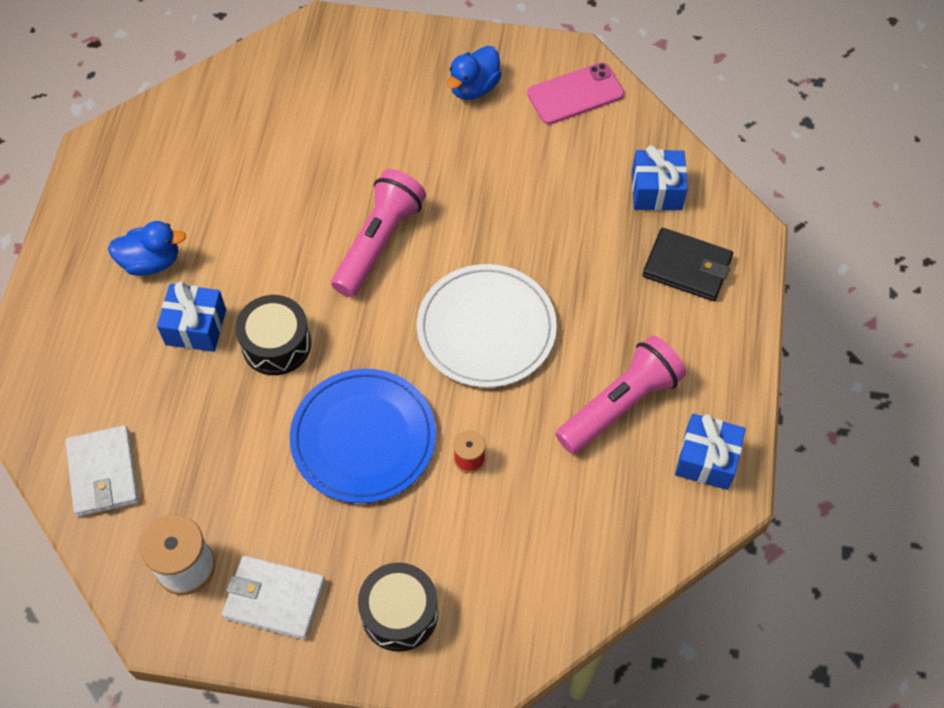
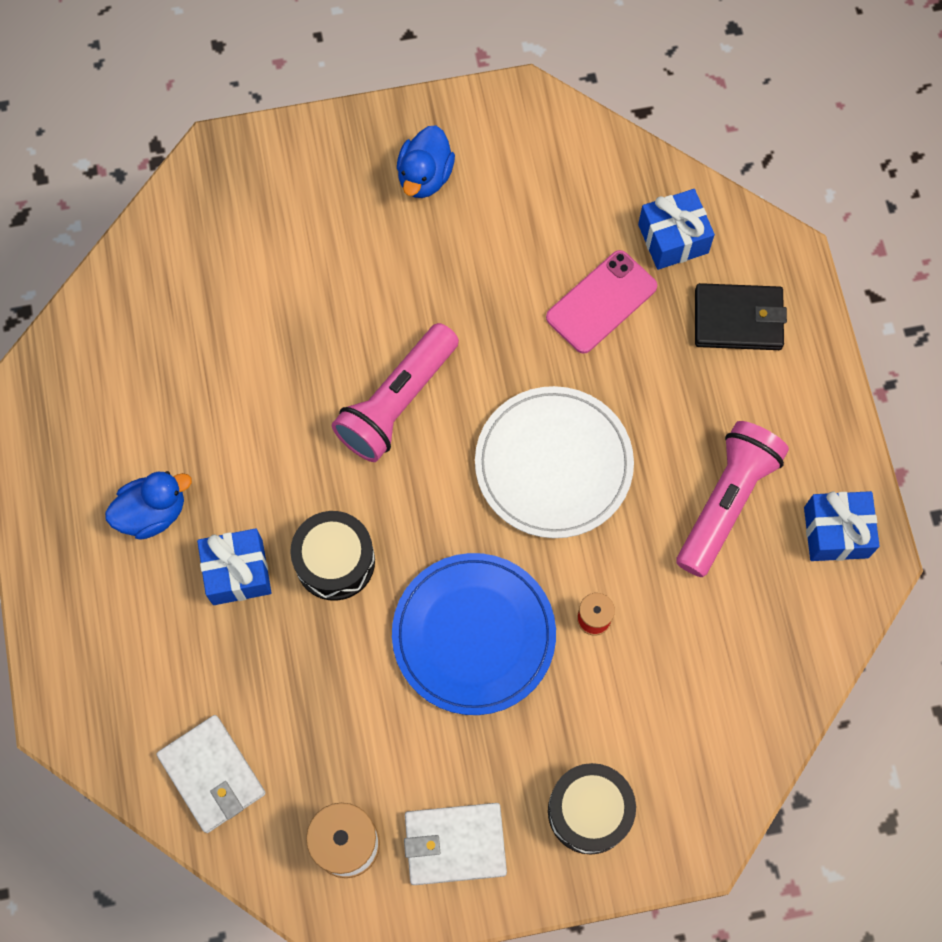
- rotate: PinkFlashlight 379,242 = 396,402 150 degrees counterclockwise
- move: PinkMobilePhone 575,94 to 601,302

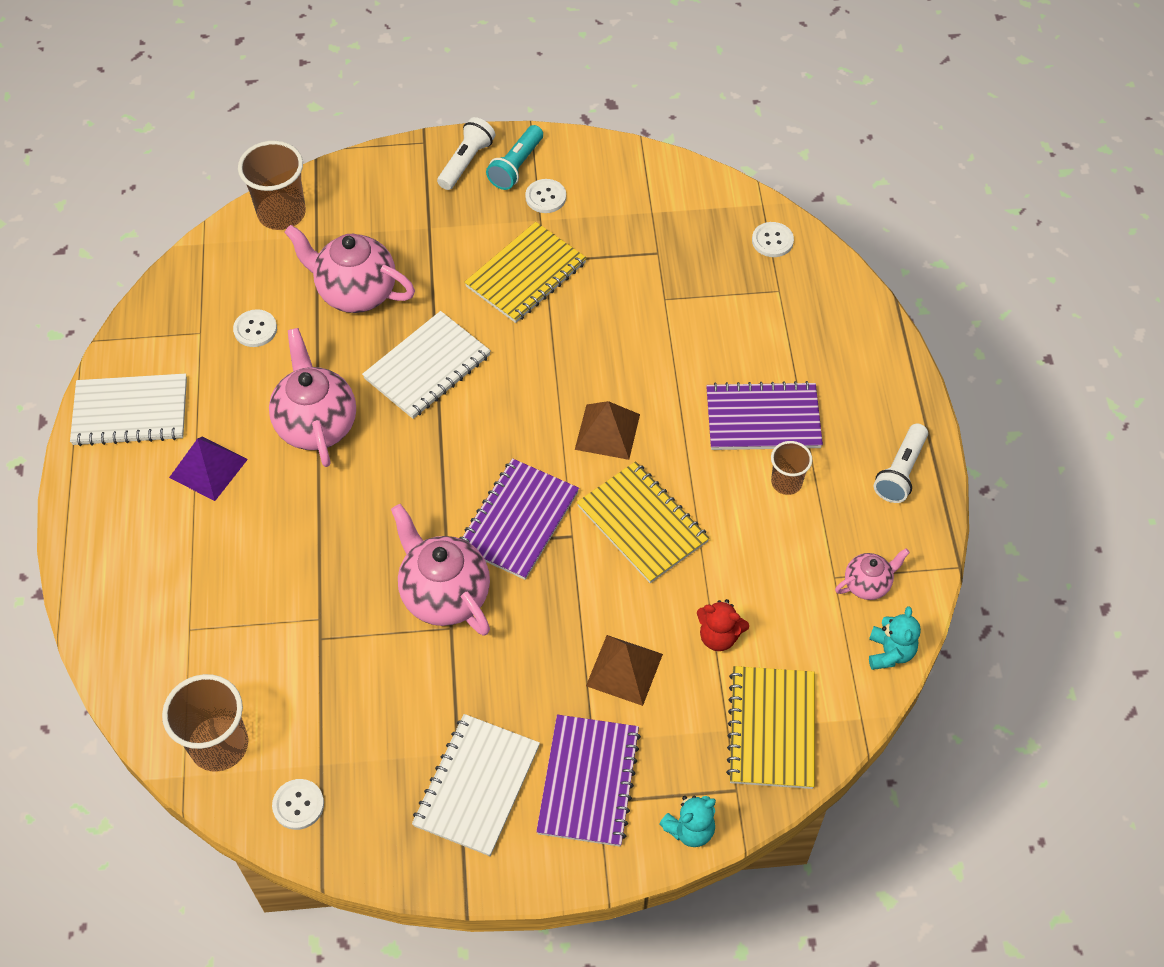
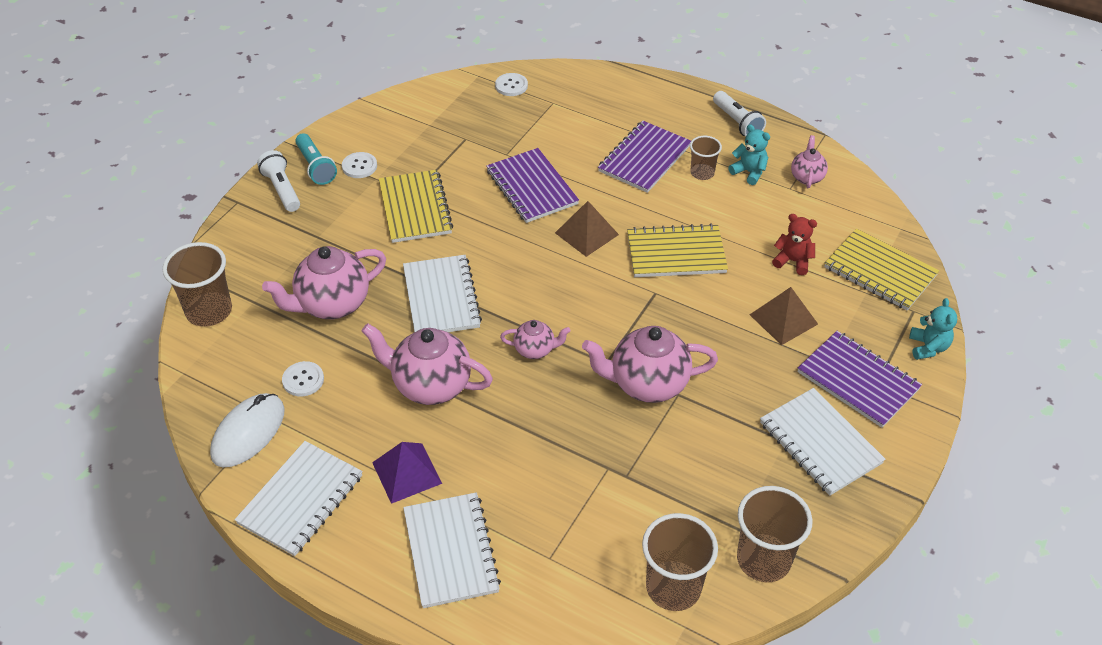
- replace: SnowWhiteButton 298,805 to BrownBeaker 763,560
- move: VioletNotepad 518,520 to 531,187
- rotate: RedTeddyBear 719,636 = 793,261 120 degrees counterclockwise
- move: TurquoiseTeddyBear 890,652 to 749,172
- insert: SnowWhitePcMouse 248,432
- insert: SnowWhiteNotepad 451,551
- insert: PinkTeaPot 535,350

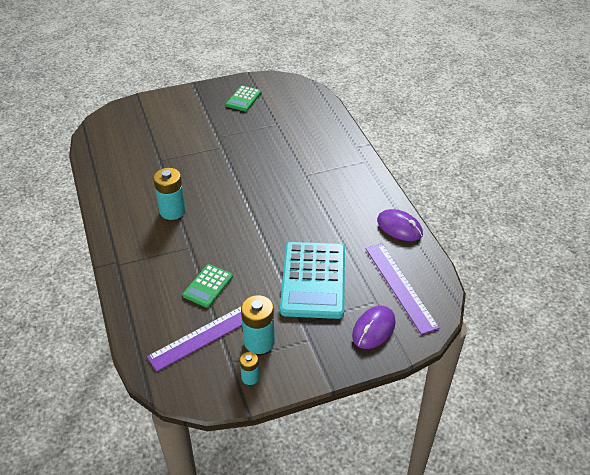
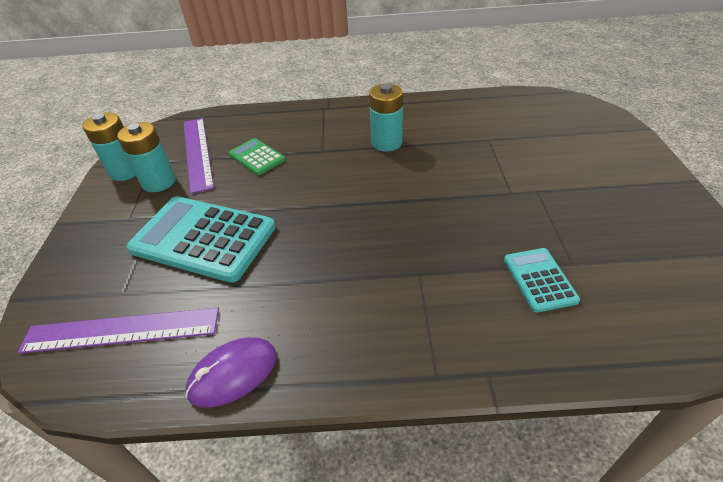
- delete: GreenAddingMachine 243,99
- resize: TurquoiseBattery 250,377 = 126,171 x1.79
- delete: VioletPcMouse 373,329
- insert: TurquoiseAddingMachine 539,280

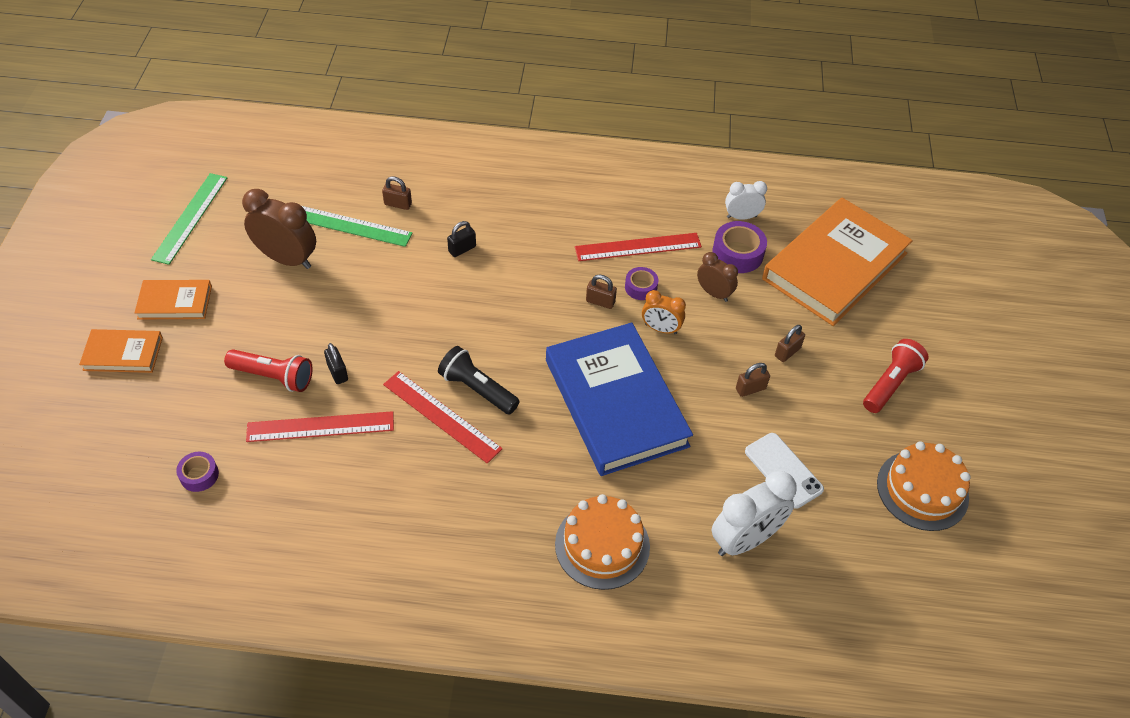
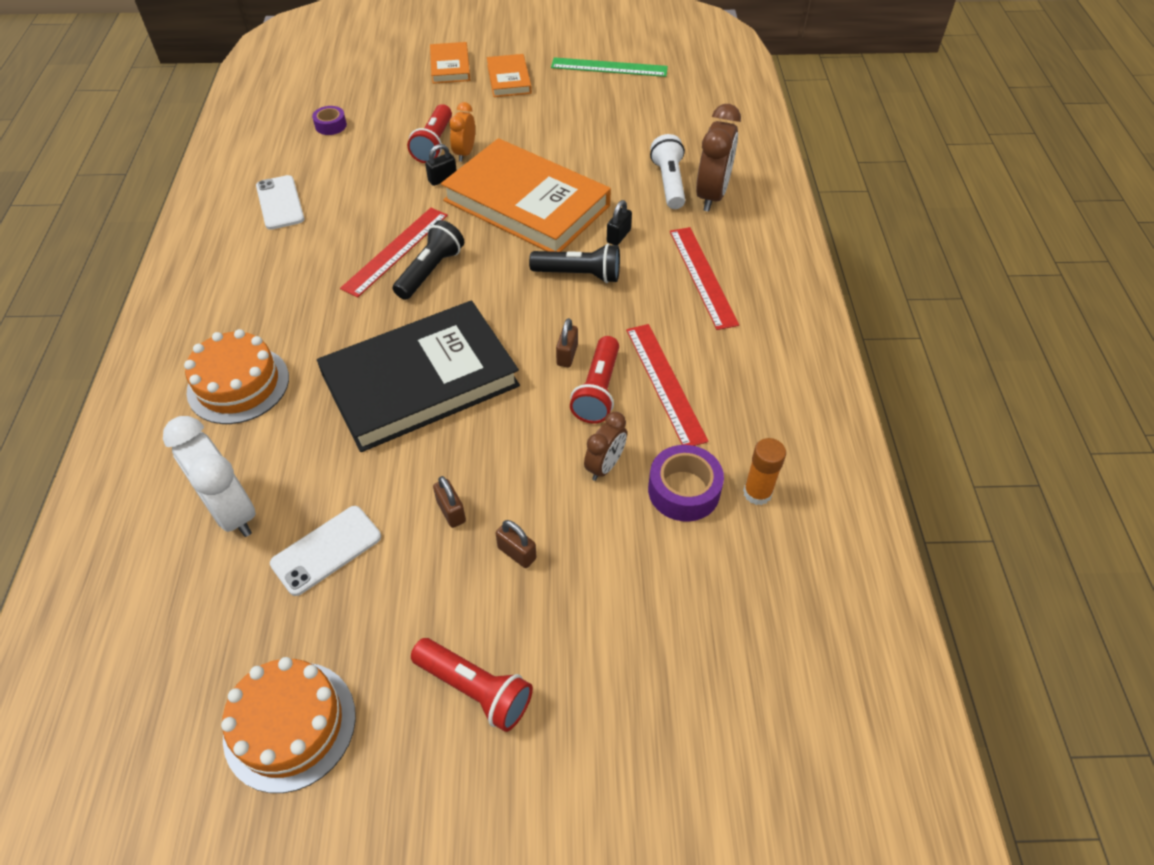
- move: BrownClock 287,259 to 712,195
- move: RedStraightedge 320,427 to 702,276
- delete: GreenStraightedge 350,225
- replace: BrownLock 398,204 to SnowWhiteFlashlight 669,183
- rotate: EbonyLock 462,249 = 618,236 75 degrees clockwise
- recolor: BlueHardcover 615,403 to EbonyHardcover 420,381
- replace: VioletTape 641,287 to RedFlashlight 598,391
- move: BrightOrangeClock 660,329 to 465,153
- replace: SnowWhiteClock 741,217 to BrightOrangeStickOfGlue 757,493
- move: BrightOrangeHardcover 834,266 to 526,203
- insert: SnowWhiteMobilePhone 280,203
- insert: EbonyFlashlight 579,274

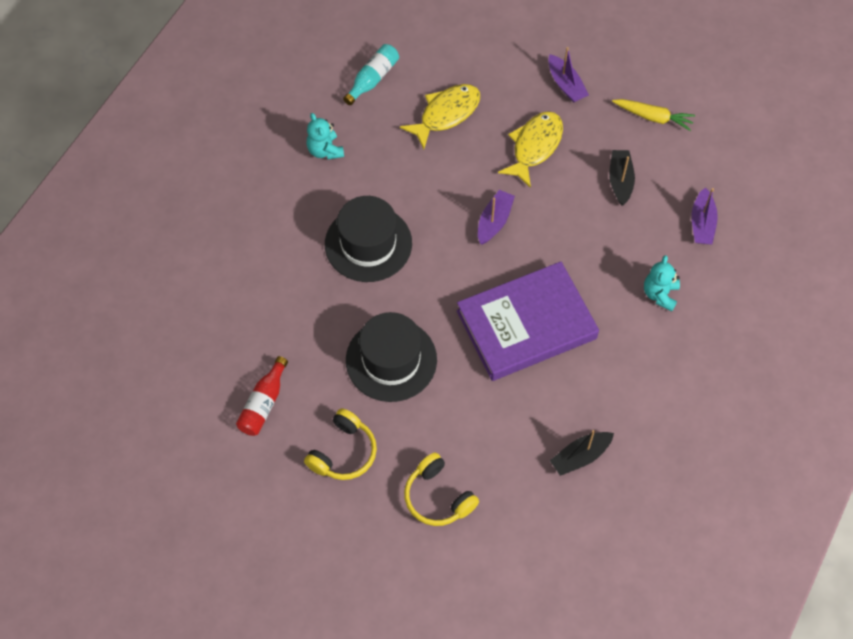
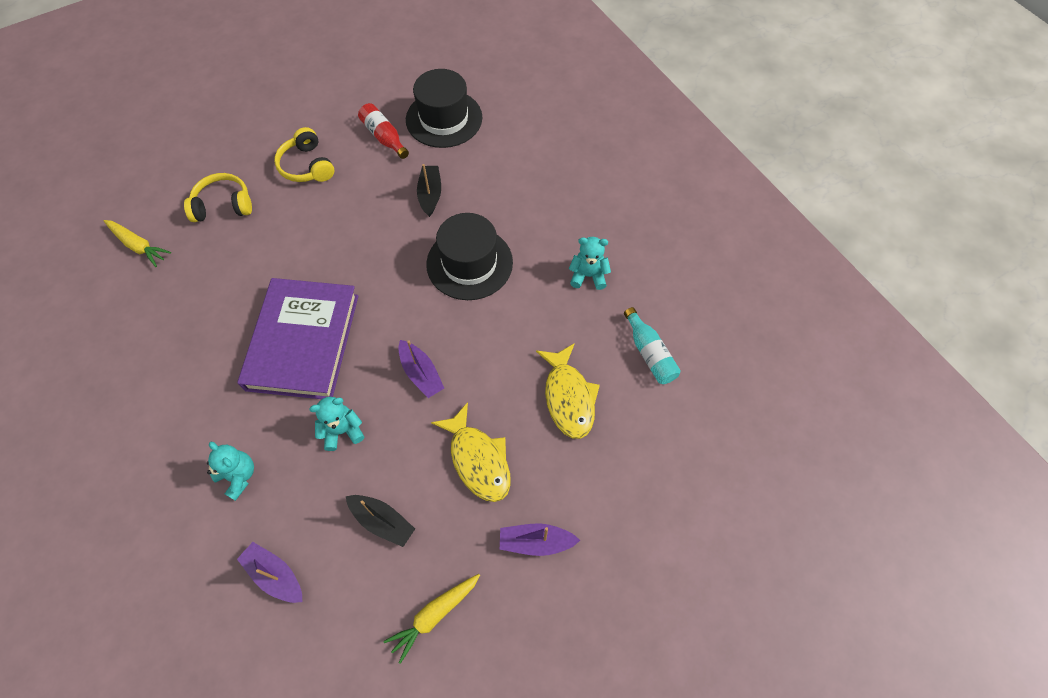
- move: EbonyTallHat 391,360 to 444,119
- move: EbonyBoat 580,456 to 430,194
- insert: BrightYellowToyCarrot 138,246
- insert: TurquoiseTeddyBear 342,431

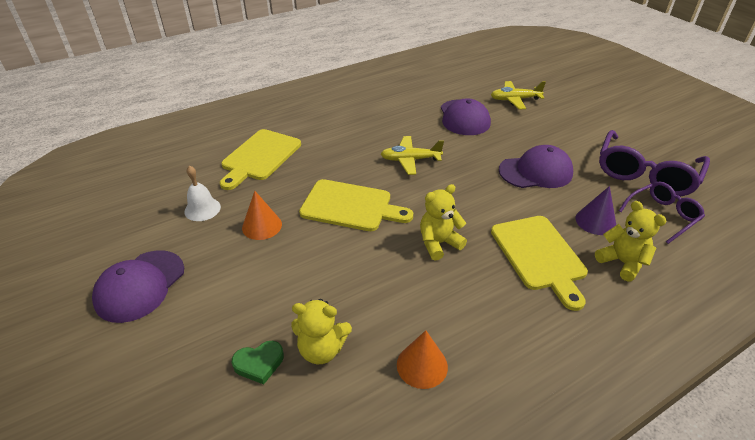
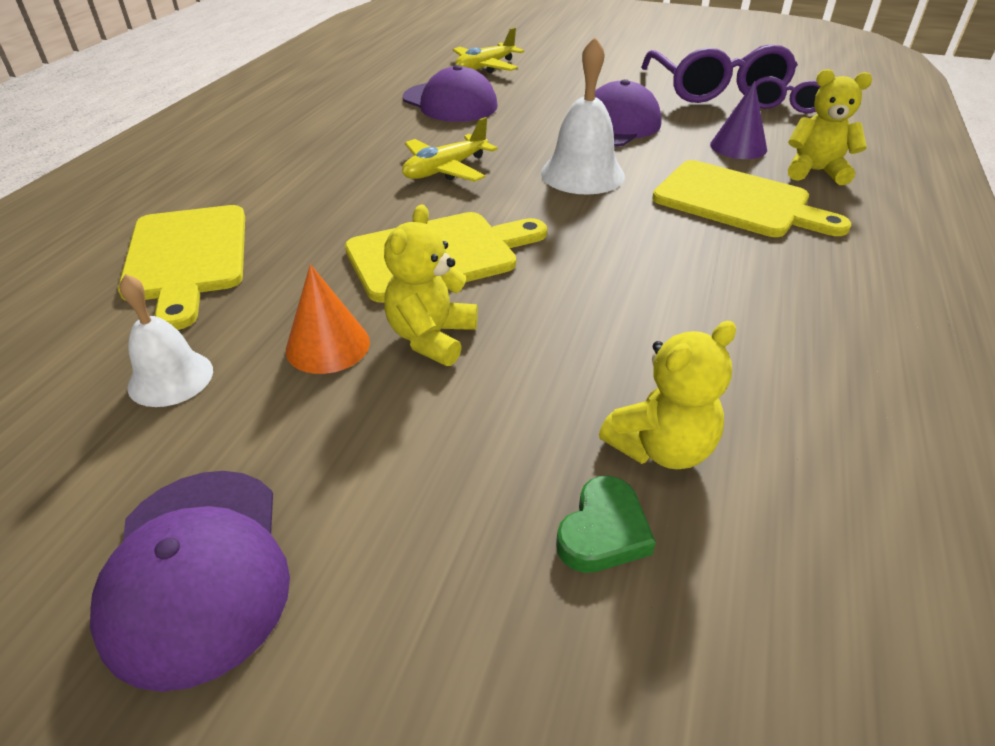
- delete: BrightOrangeConeShape 422,365
- move: BrightYellowTeddyBear 439,243 to 431,337
- insert: SnowWhiteSchoolBell 582,174

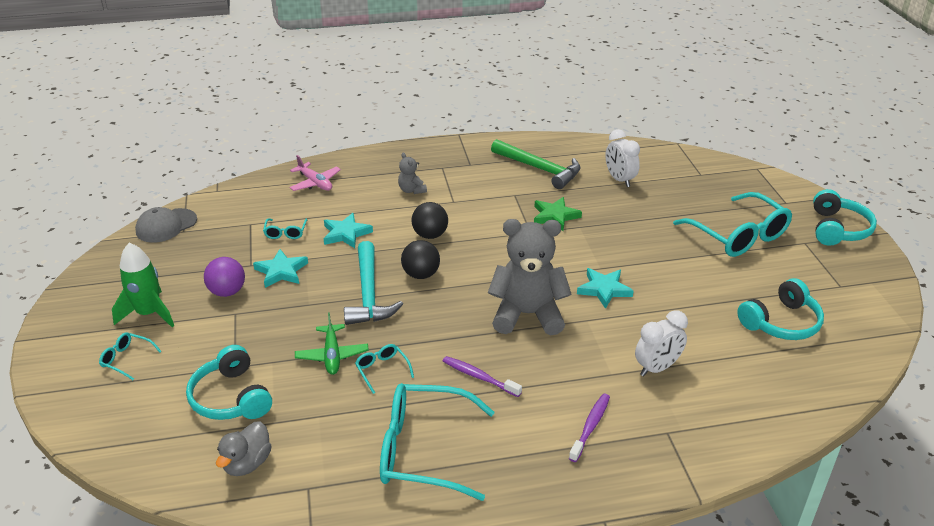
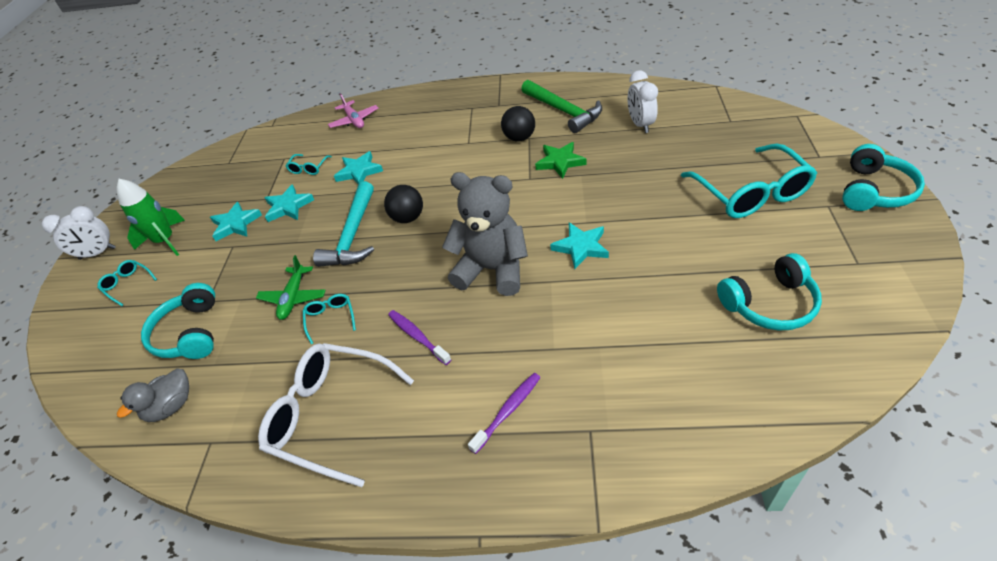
- delete: AshGreyPeakedCap 166,226
- replace: VioletBall 227,292 to TurquoiseFivePointedStar 236,224
- recolor: TurquoiseSpectacles 423,450 to SnowWhiteSpectacles 330,415
- delete: AshGreyTeddyBear 412,190
- move: EbonyBall 430,235 to 519,138
- move: SnowWhiteClock 657,368 to 98,253

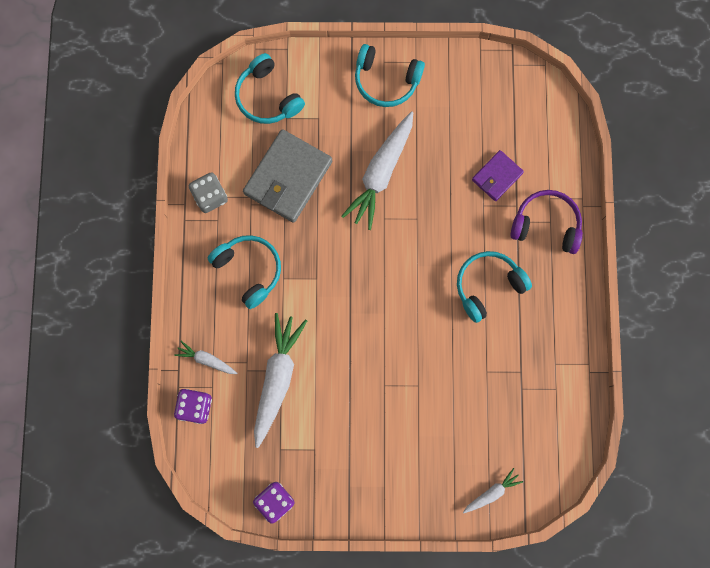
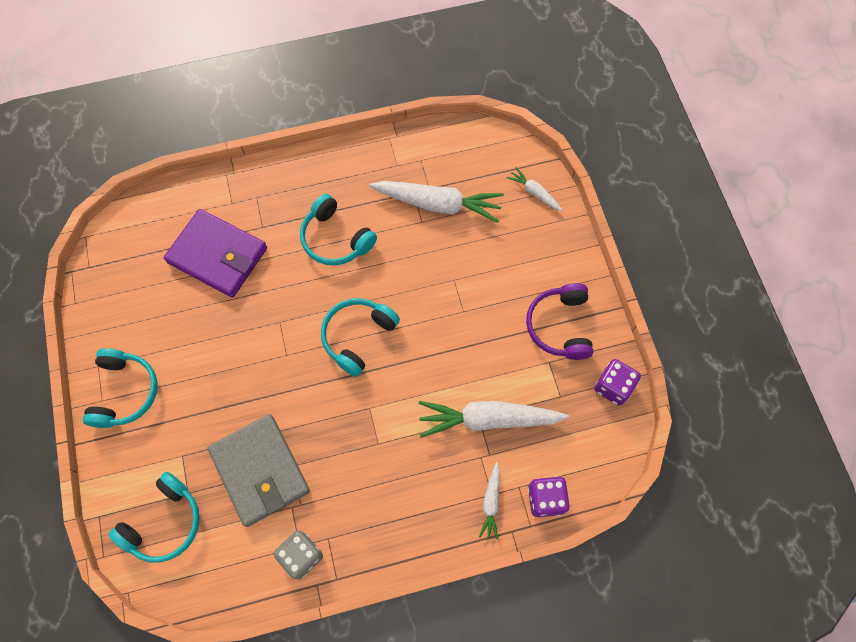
- move: TurquoiseOverEarHeadphones 249,270 to 358,337
- rotate: AshGreyCardWallet 288,177 = 260,471 45 degrees clockwise
- move: SnowWhiteToyCarrot 381,173 to 438,204
- resize: VioletCardWallet 497,176 = 217,255 x1.82
- move: VioletOverEarHeadphones 546,225 to 560,326

